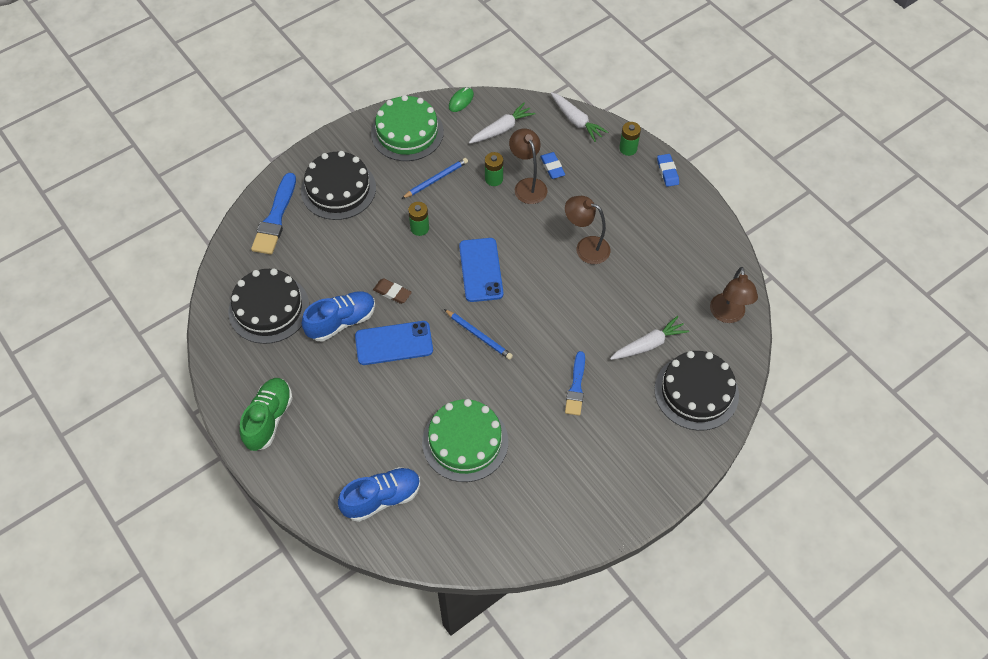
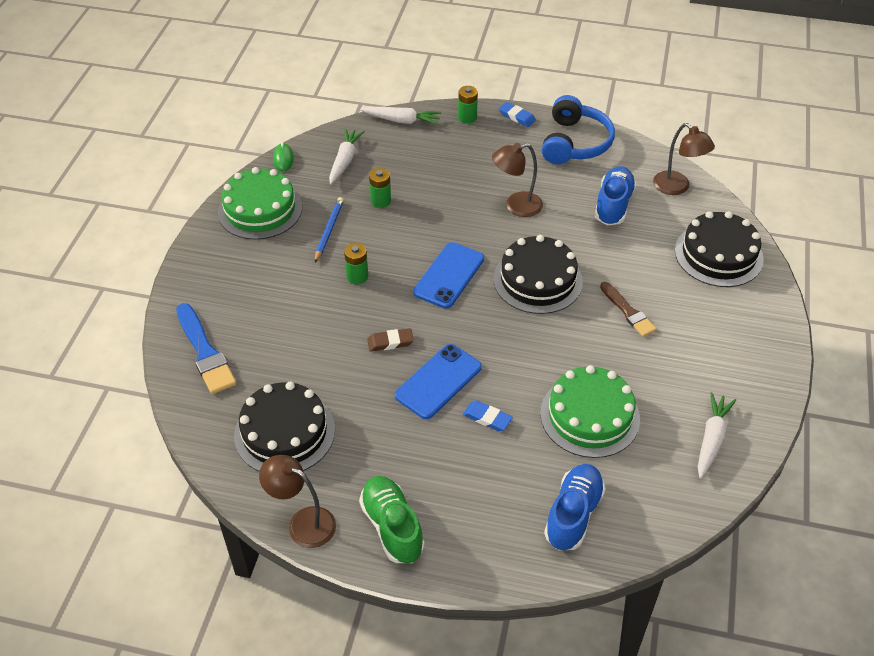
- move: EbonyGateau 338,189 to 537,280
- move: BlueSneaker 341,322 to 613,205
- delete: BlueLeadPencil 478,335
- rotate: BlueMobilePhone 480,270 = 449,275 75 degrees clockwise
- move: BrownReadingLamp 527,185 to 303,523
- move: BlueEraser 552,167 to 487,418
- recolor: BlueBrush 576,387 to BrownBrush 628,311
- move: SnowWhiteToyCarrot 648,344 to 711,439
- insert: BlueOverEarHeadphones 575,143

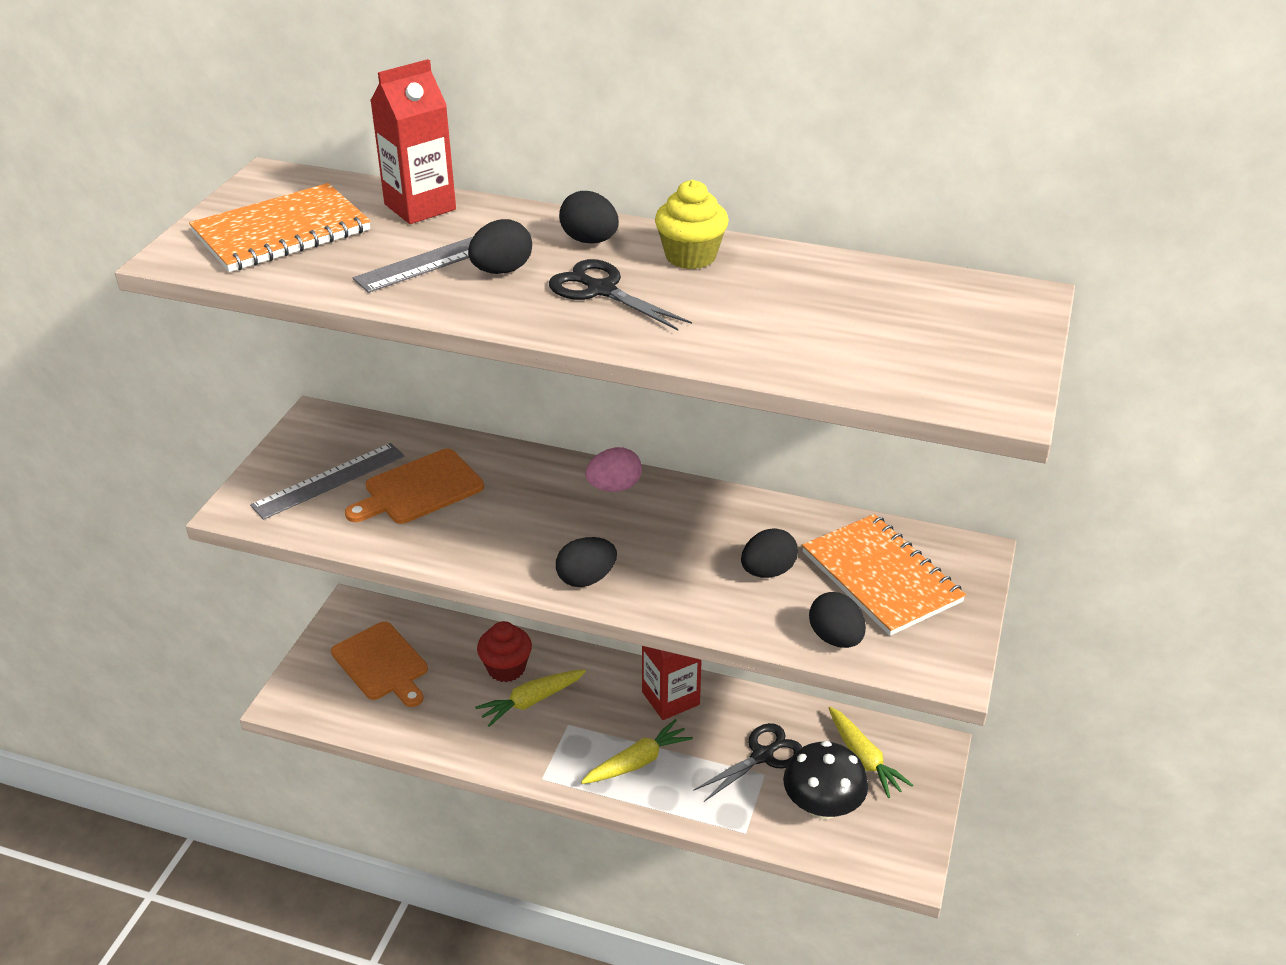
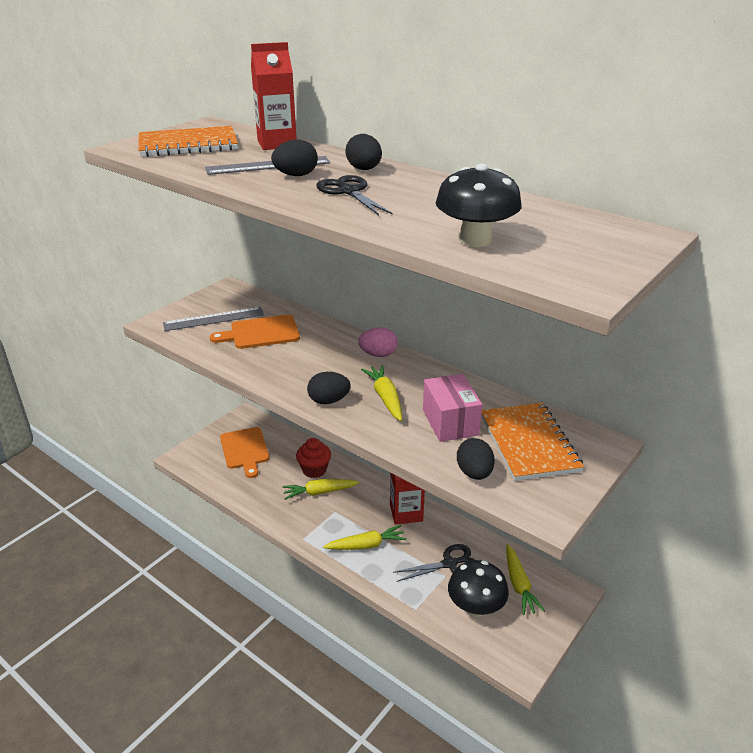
- delete: BrightYellowMuffin 690,256
- replace: EbonyToyEgg 767,571 to PinkParcel 450,422
- insert: BrightYellowToyCarrot 385,398
- insert: EbonyFungus 475,240

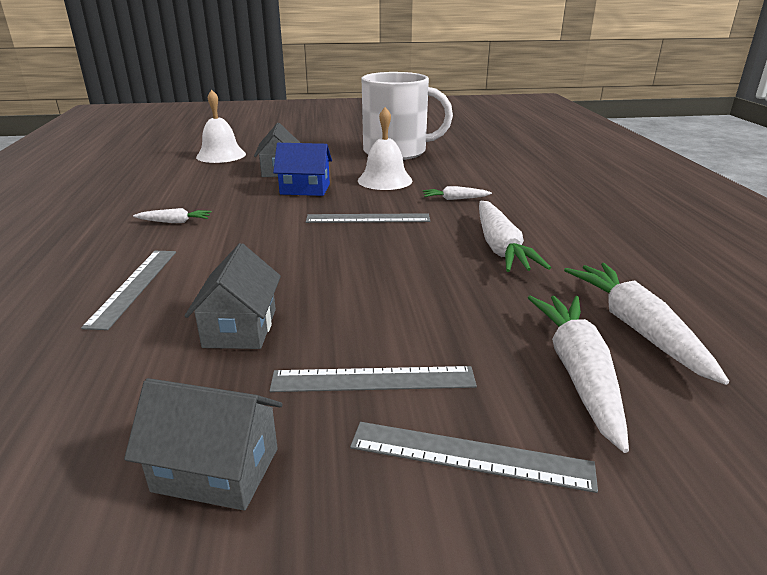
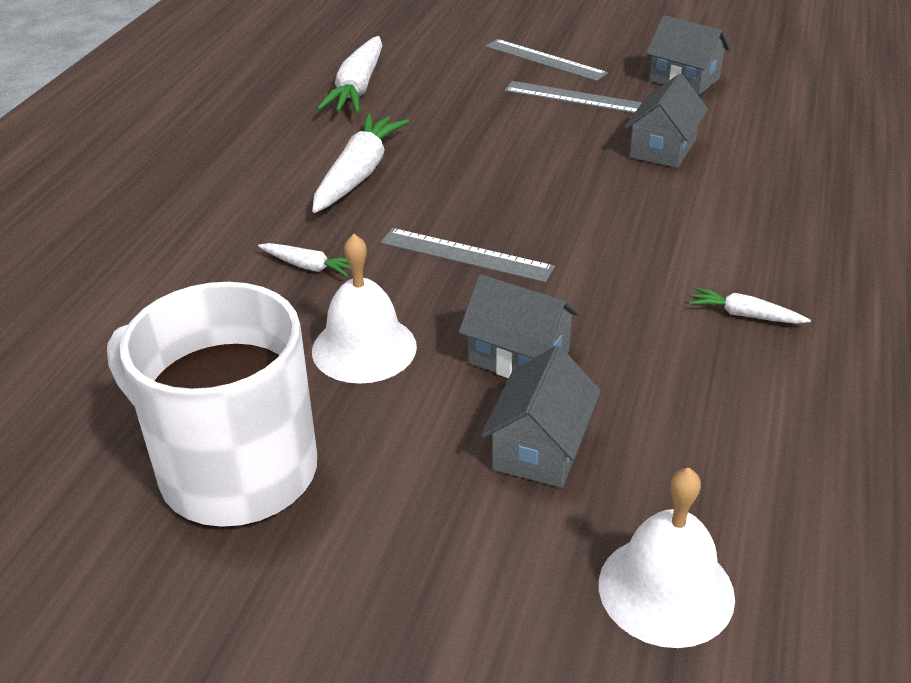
- delete: AshGreyStraightedge 134,286
- recolor: BlueCottage 305,189 to AshGreyCottage 518,357
- delete: SnowWhiteToyCarrot 578,372

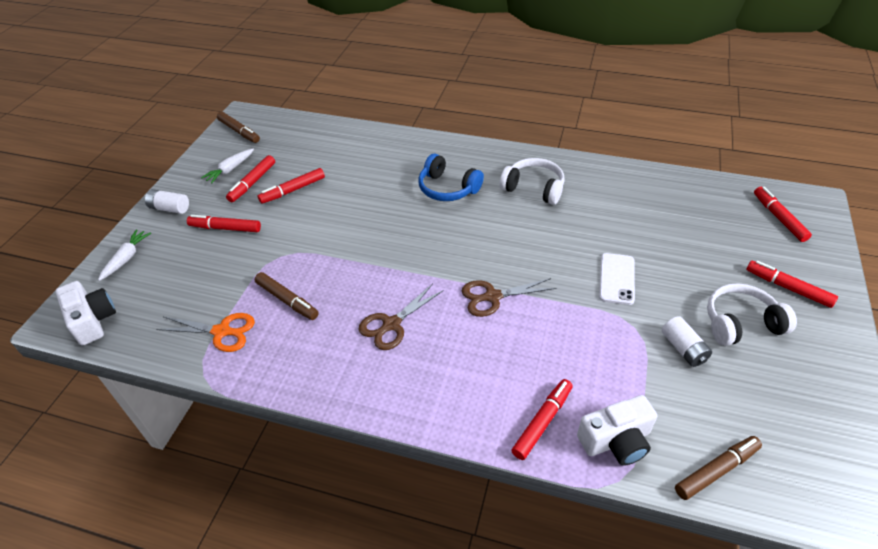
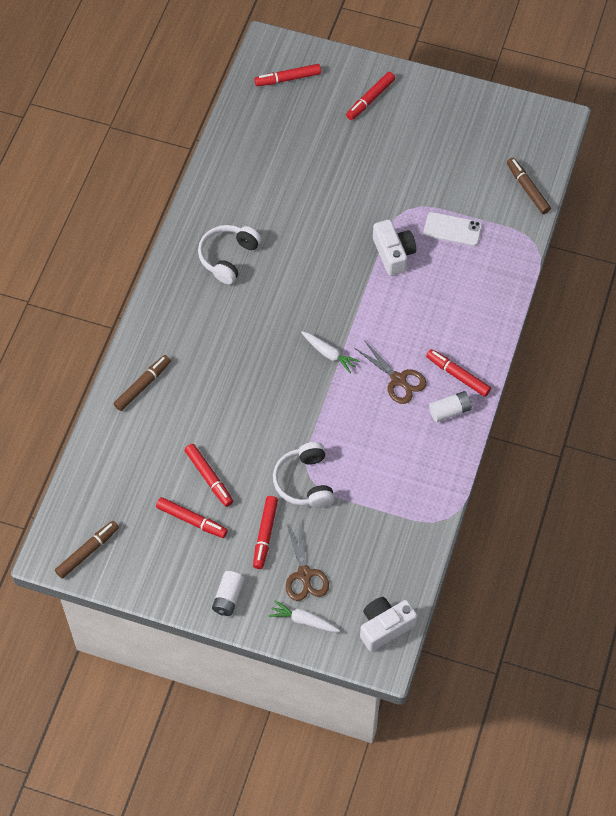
- delete: BrightOrangeShears 222,332
- move: SnowWhiteToyCarrot 230,169 to 329,354
- move: BrownFeltPen 287,300 to 143,385
- delete: BlueOverEarHeadphones 447,188
- move: BrownShears 492,297 to 304,575
- move: RedFeltPen 542,422 to 458,375
- move: SnowWhiteCamera 616,441 to 393,254
- move: SnowWhiteMobilePhone 616,279 to 452,229
- move: SnowWhiteBattery 683,349 to 450,411
- move: SnowWhiteOverEarHeadphones 741,323 to 304,482

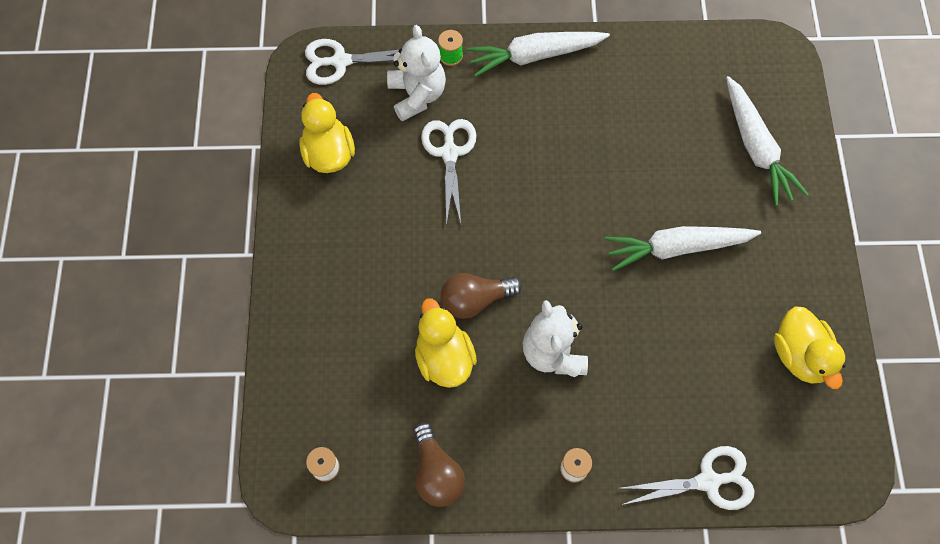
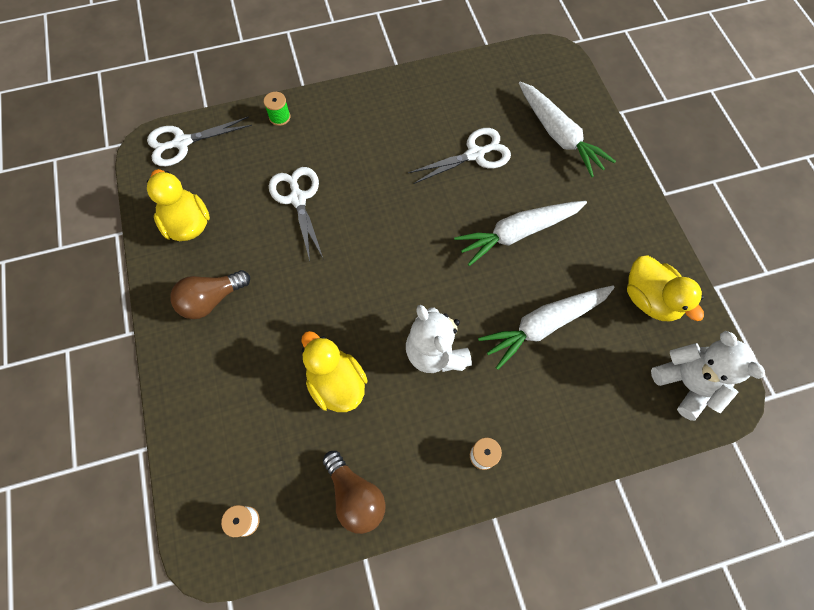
- move: SnowWhiteTeddyBear 417,95 to 686,383
- move: BrownLightBulb 475,300 to 211,299
- move: SnowWhiteToyCarrot 534,56 to 544,325
- move: SnowWhiteShears 708,481 to 475,154

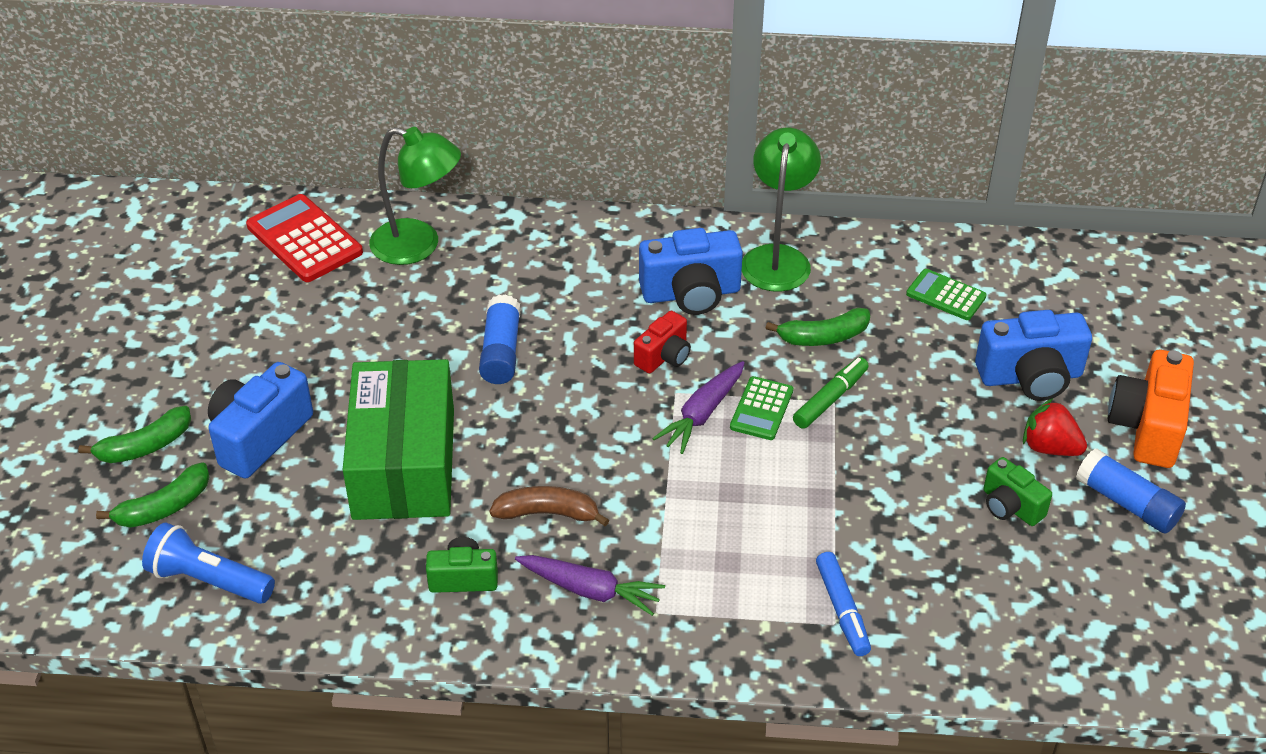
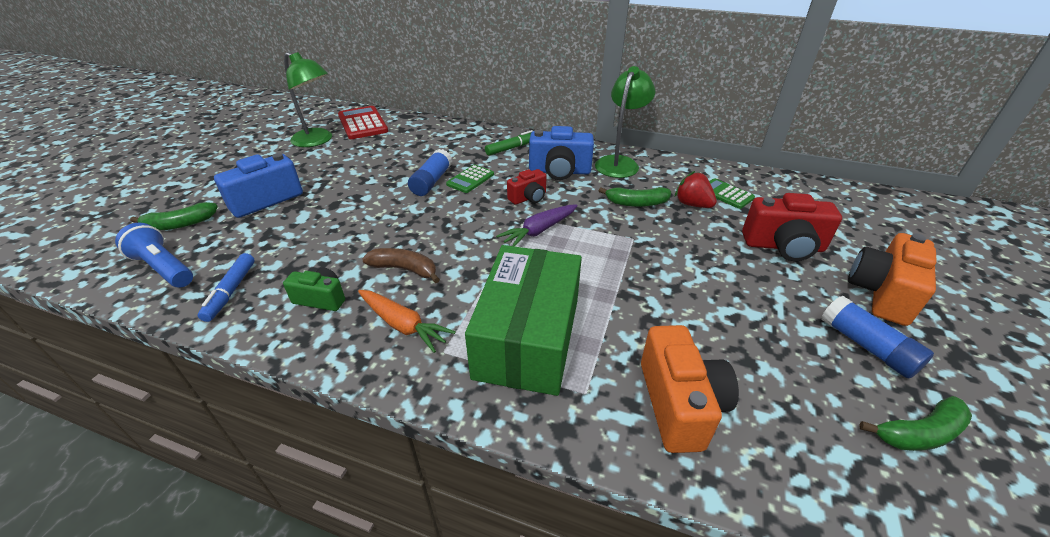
- move: GreenBanana 145,446 to 919,433
- move: GreenParcel 404,463 to 527,337
- move: GreenReadingLamp 418,246 to 317,141
- recolor: VioletToyCarrot 590,590 to BrightOrangeToyCarrot 403,325
- move: GreenAddingMachine 761,409 to 470,179
- move: GreenFeltPen 830,399 to 512,148
- move: BlueFeltPen 842,610 to 230,291
- recolor: BlueCamera 1030,377 to RedCamera 783,246
- delete: GreenCamera 1010,506
- move: RedToyStrawberry 1049,447 to 692,204
- insert: BrightOrangeCamera 679,404

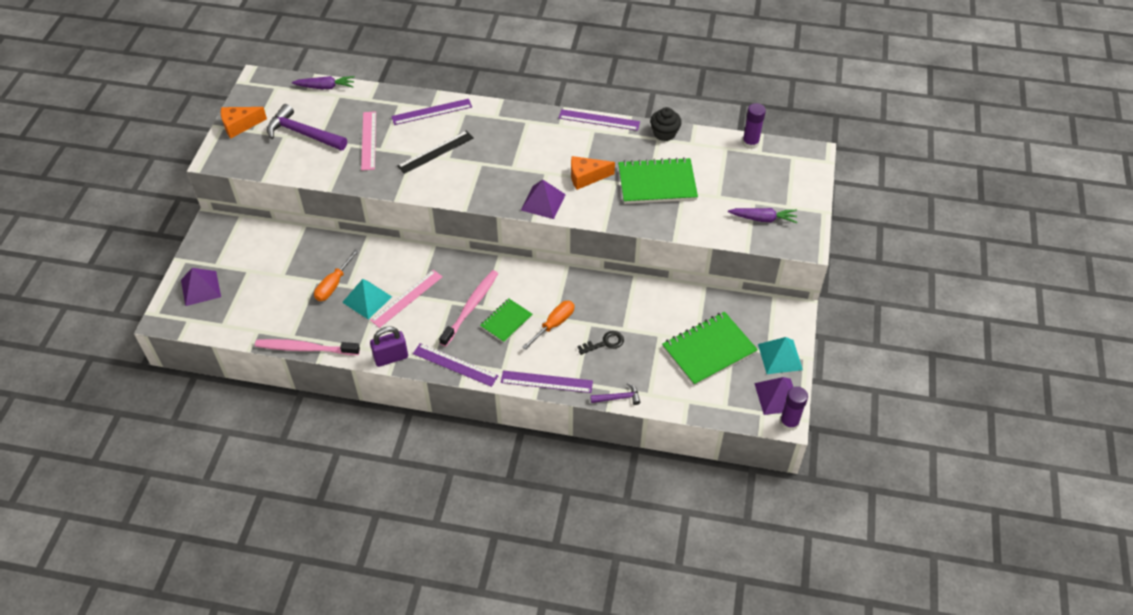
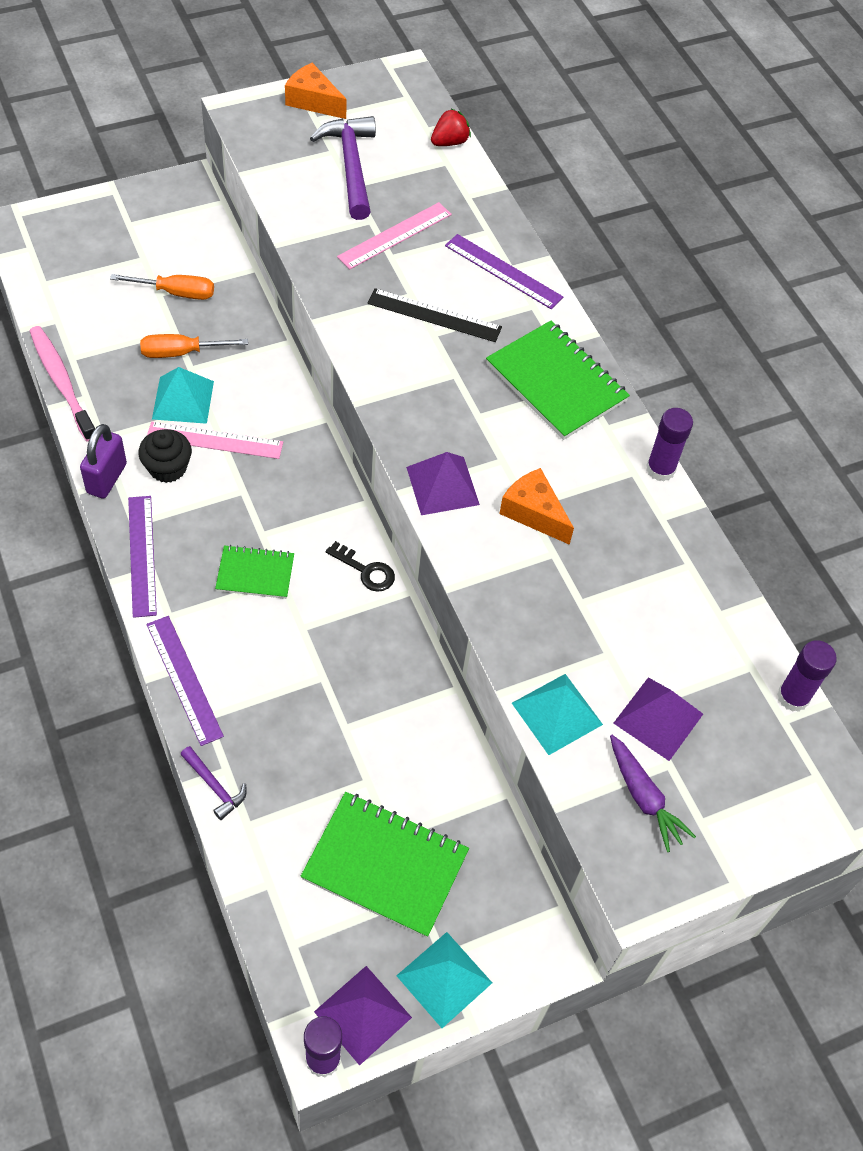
- move: VioletPyramid 200,288 to 658,718
- replace: VioletToyCarrot 325,87 to RedToyStrawberry 449,142
- rotate: VioletLock 391,357 = 106,478 75 degrees clockwise
- delete: PinkToothbrush 471,307
- move: BrightOrangeScrewdriver 554,324 to 176,293
- replace: VioletStraightedge 599,120 to VioletStickOfGlue 660,469
- move: EbonyKey 605,343 to 366,571
- move: GreenNotepad 657,183 to 556,382
- move: EbonyMuffin 664,133 to 167,468
- insert: TurquoisePyramid 557,713

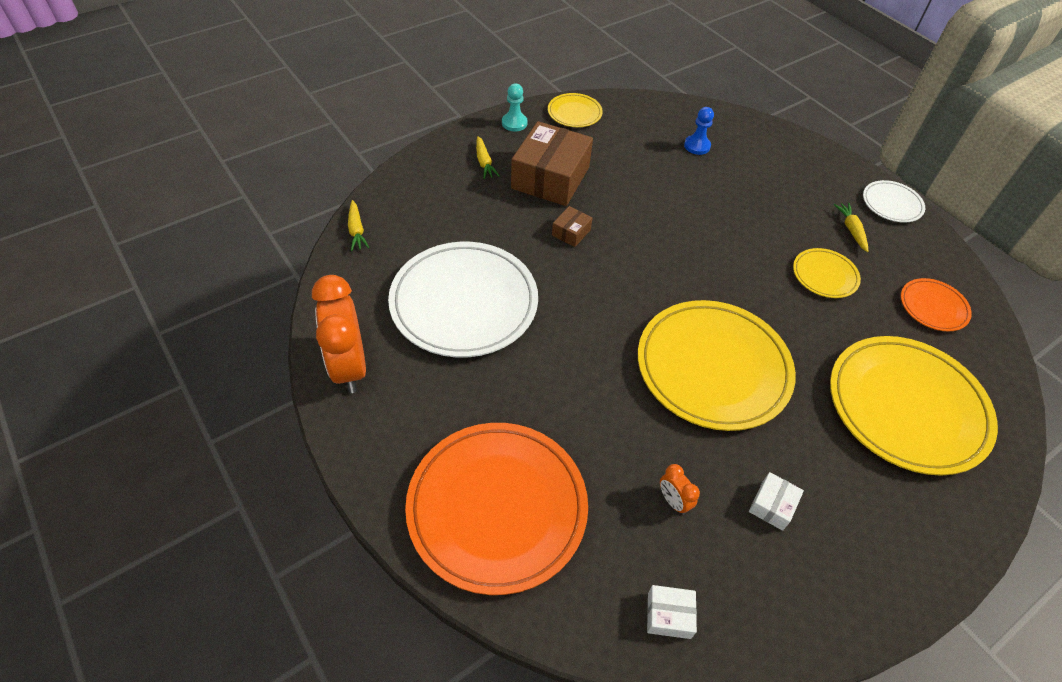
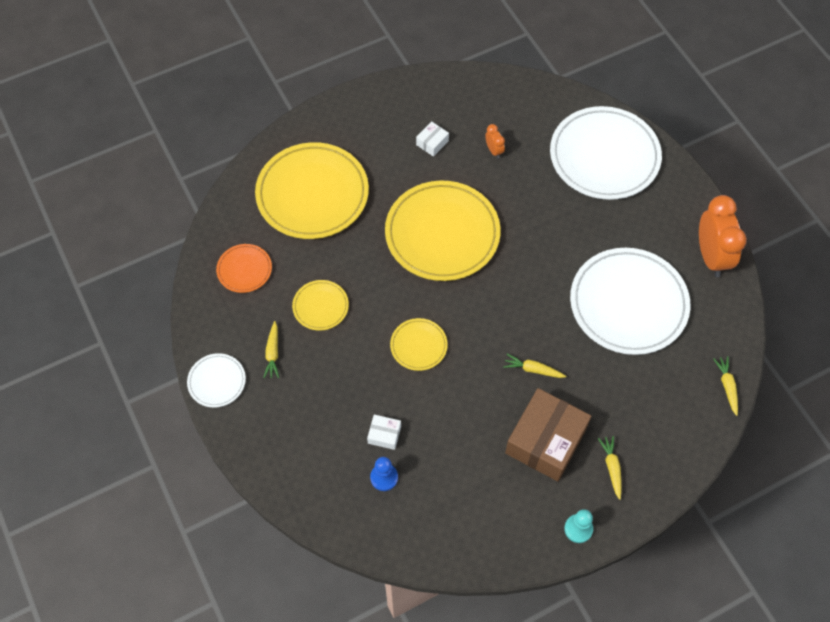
- recolor: BrightOrangeFlatDish 497,508 to SnowWhiteFlatDish 604,156
- move: BrightYellowFlatDish 574,113 to 418,346
- replace: BrownParcel 571,232 to BrightYellowToyCarrot 533,369
- move: SnowWhiteParcel 669,615 to 384,435

